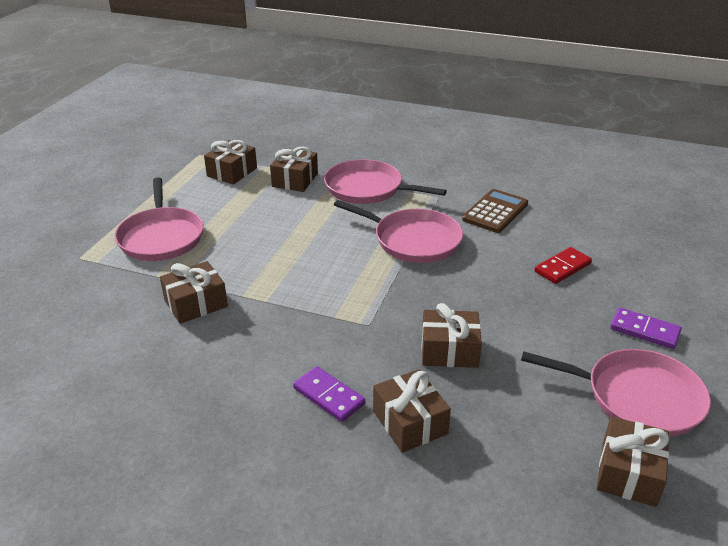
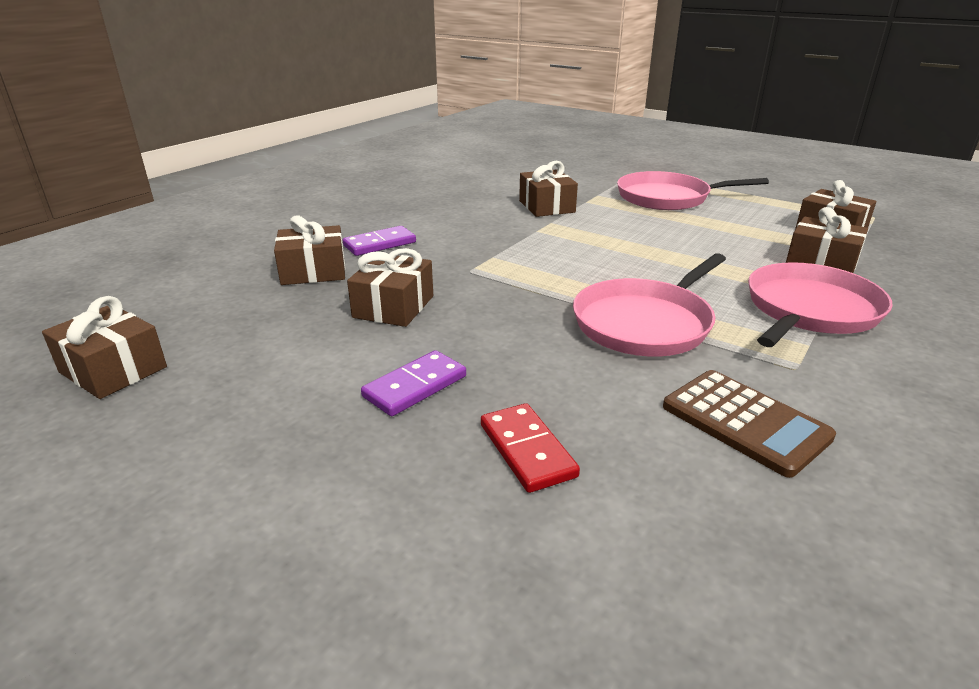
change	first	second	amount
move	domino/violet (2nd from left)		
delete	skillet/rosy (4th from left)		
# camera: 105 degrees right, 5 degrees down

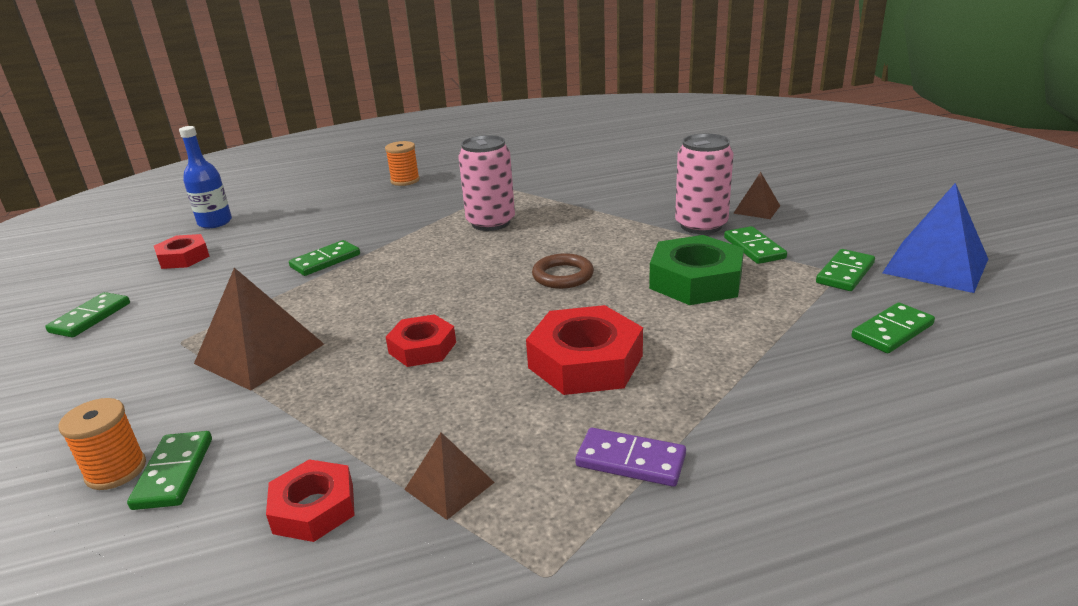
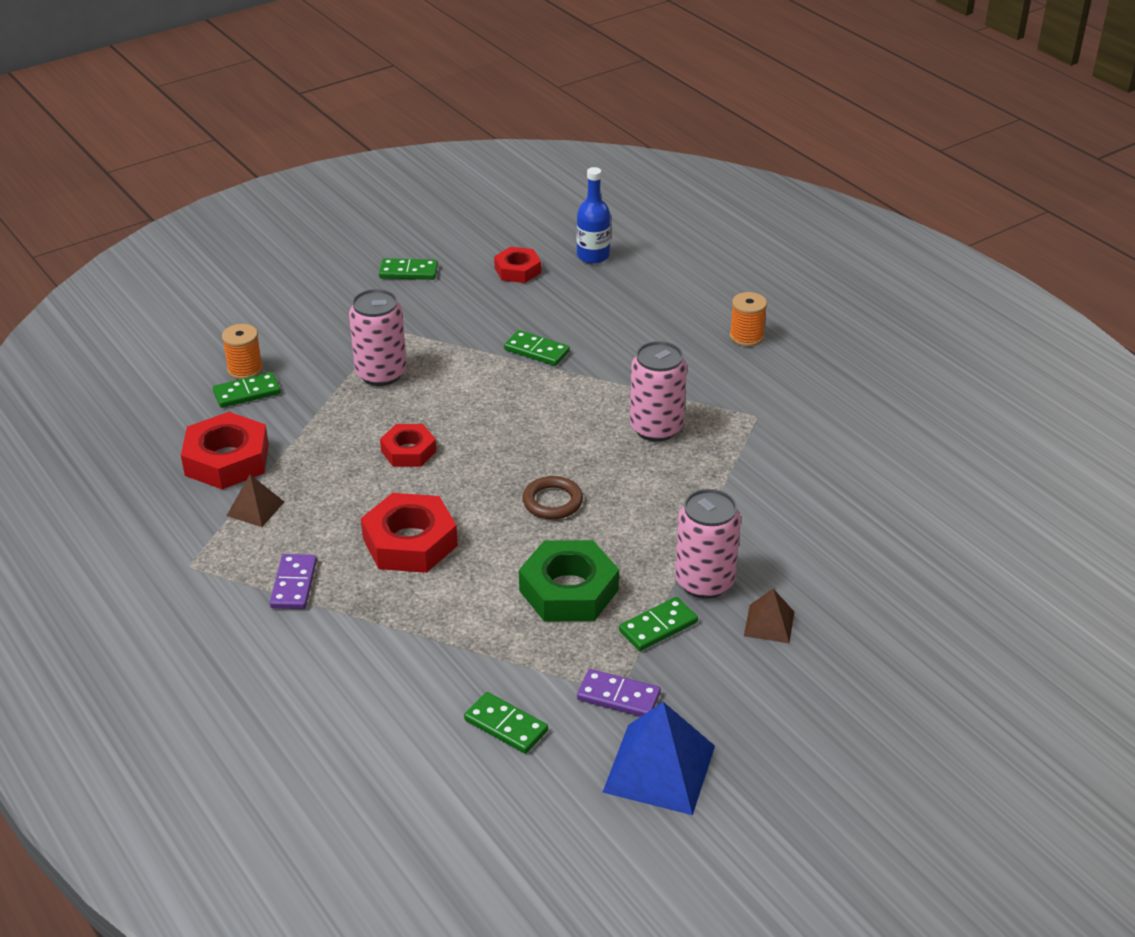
change	first	second	amount
recolor	domino/emerald (5th from left)	domino/violet (2nd from left)	
replace	pyramid shape/brown (1st from left)	can/rosy (1st from left)	
resize	nut/crimson (2nd from left in the first image)	nut/crimson (1st from left)	x1.63
# camera: 70 degrees right, 10 degrees up

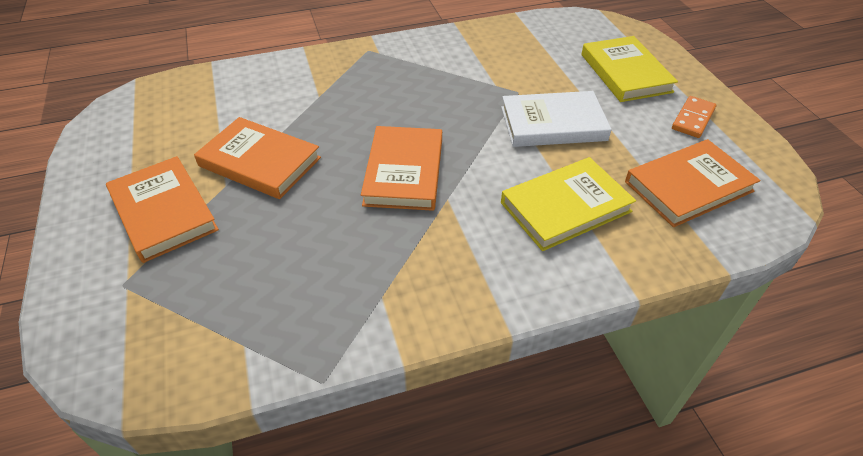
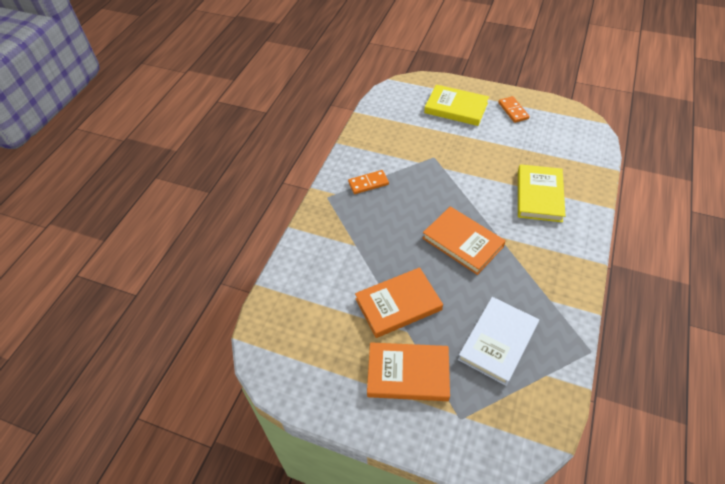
change	first	second	amount
move	hardback/snow-white		
delete	hardback/orange-coloured (4th from left)		
insert		domino/orange-coloured (1st from left)	
# camera: 50 degrees left, 5 degrees up

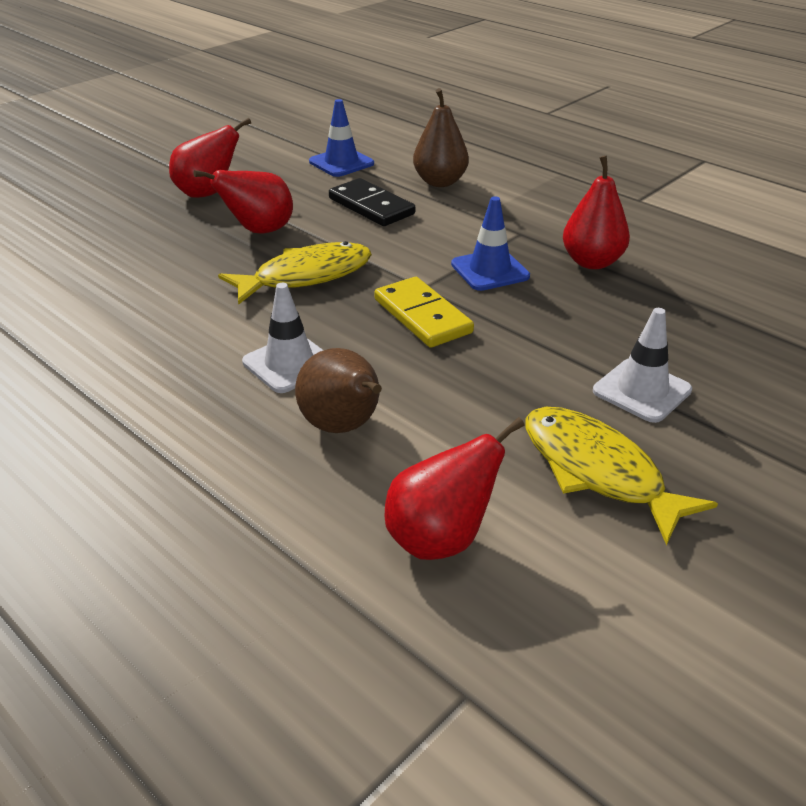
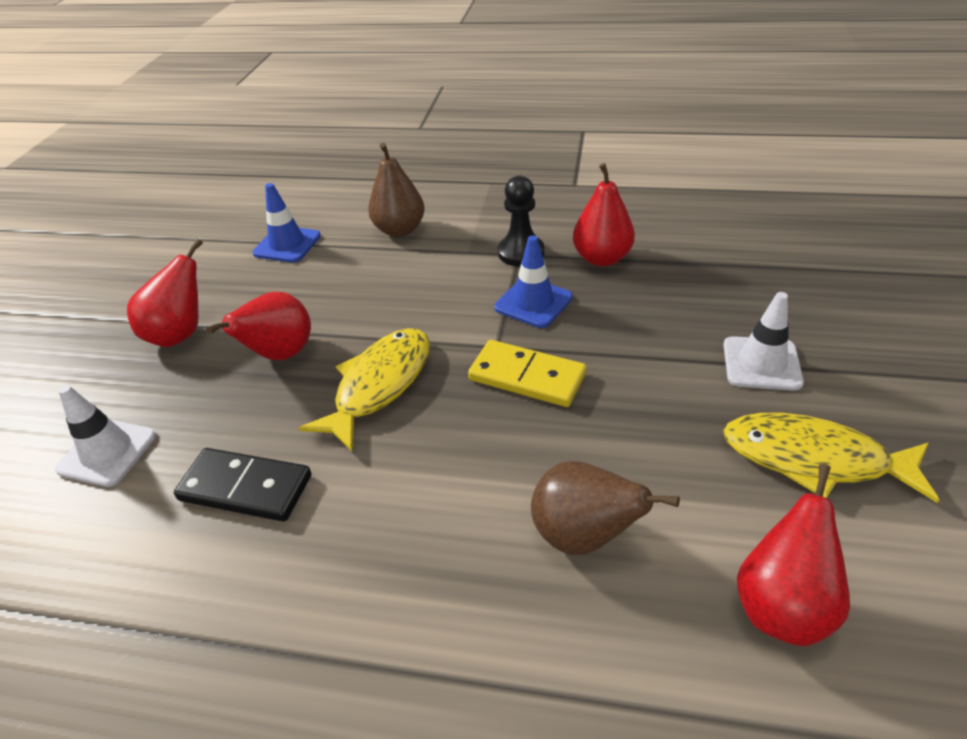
change	first	second	amount
move	domino/ebony		
move	road cone/snow-white (1st from left)		
insert		pawn/ebony	
# camera: 30 degrees left, 5 degrees up

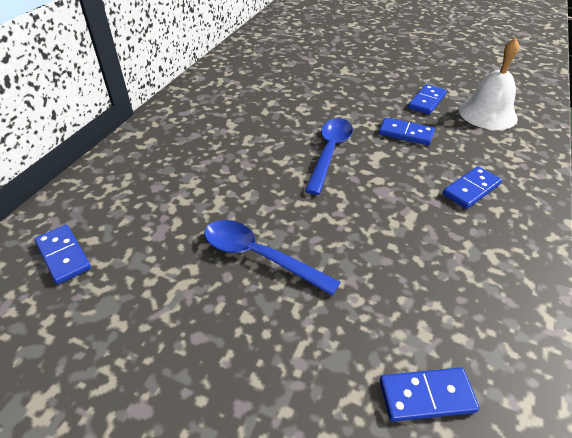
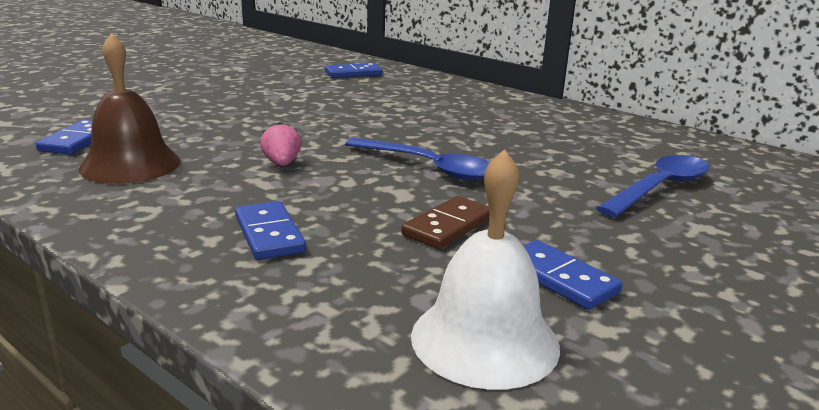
change	first	second	amount
recolor	domino/royal blue (2nd from left)	domino/brown	
move	spoon/royal blue (1st from left in the first image)	spoon/royal blue (2nd from left)	
insert		hand bell/brown	
insert		strawberry/rosy	
# camera: 105 degrees right, 20 degrees down

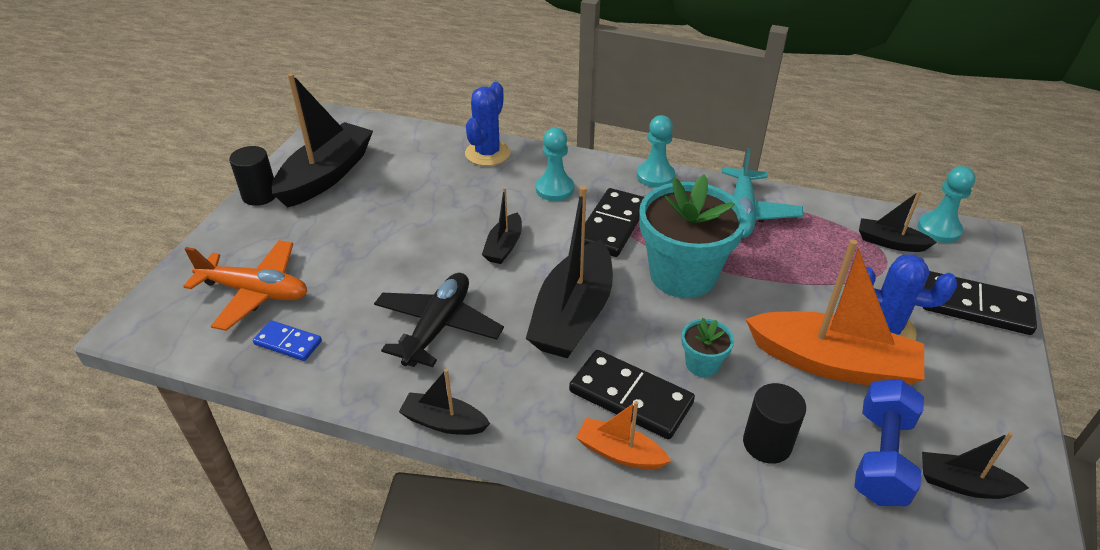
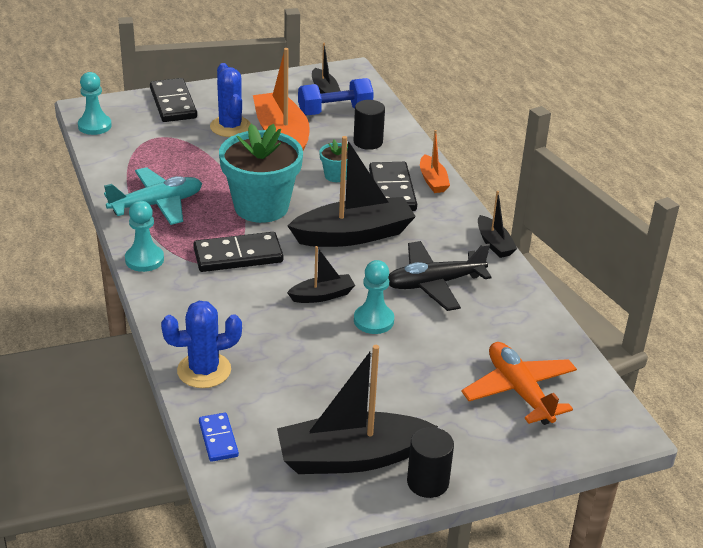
change	first	second	amount
move	pawn/turquoise (1st from left in the first image)	pawn/turquoise (3rd from left)	
delete	sailboat/ebony (5th from left)		
move	domino/royal blue		
# camera: 130 degrees left, 5 degrees down

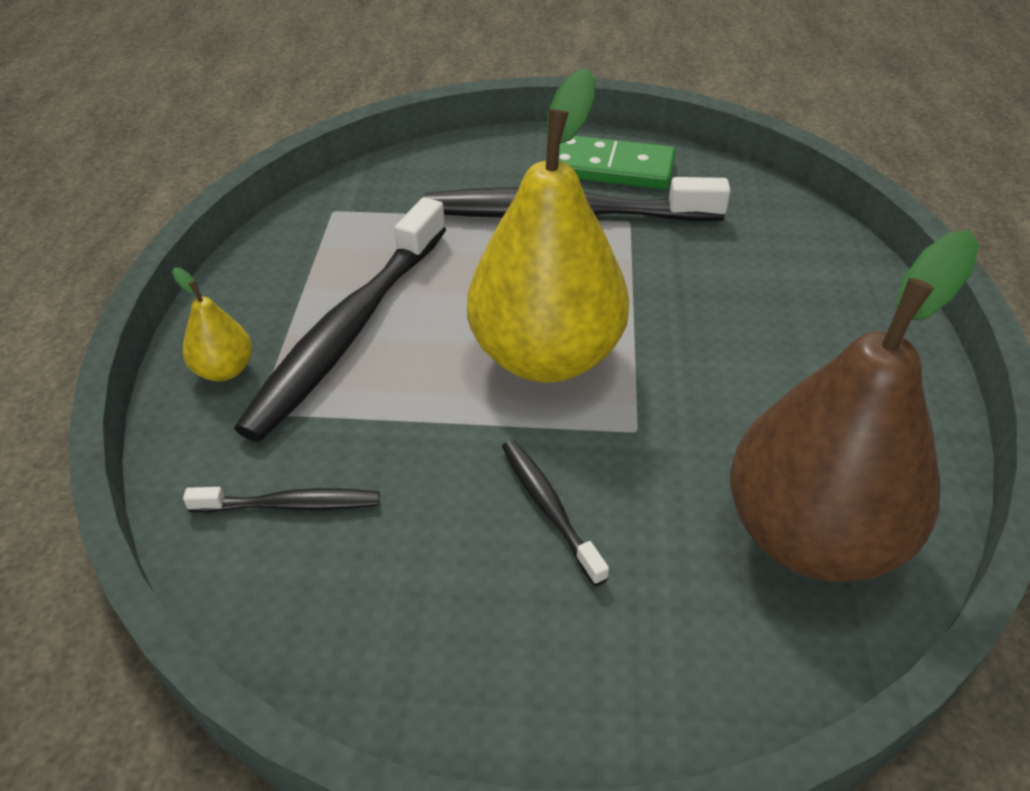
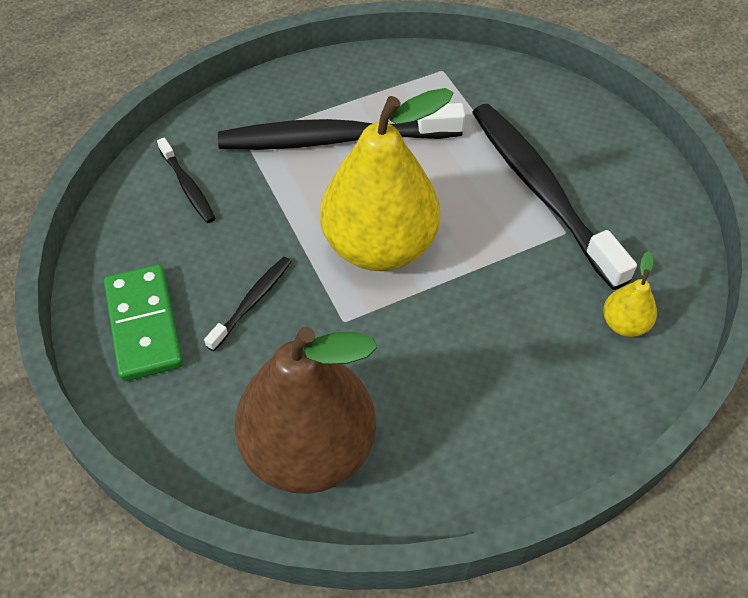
change	first	second	amount
move	domino/emerald		
move	pear fruit/golden (1st from left in the first image)	pear fruit/golden (2nd from left)	
# camera: 60 degrees right, 10 degrees up

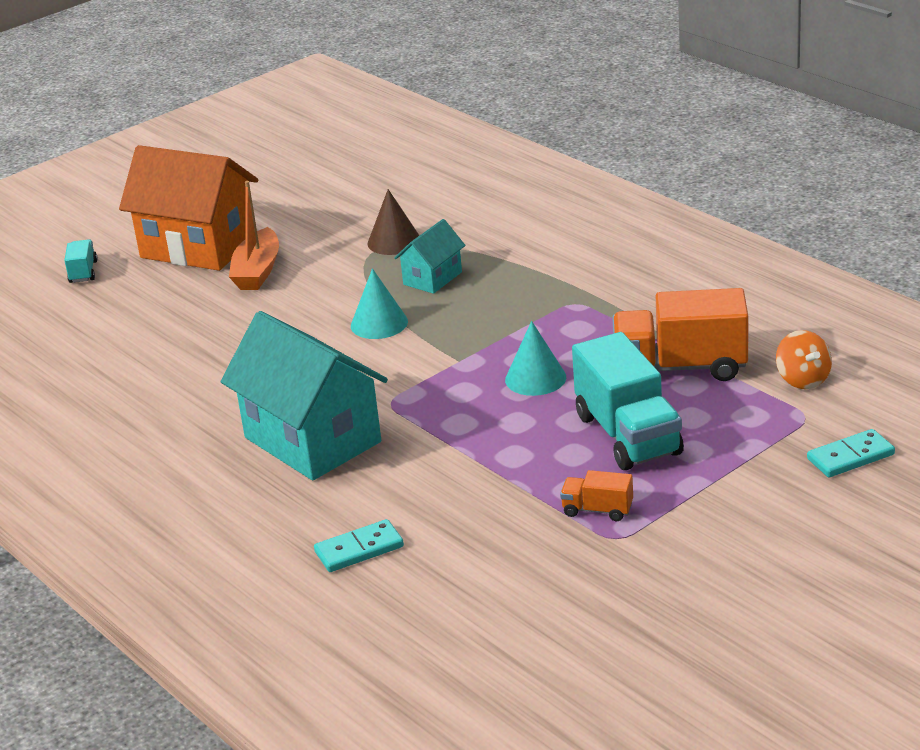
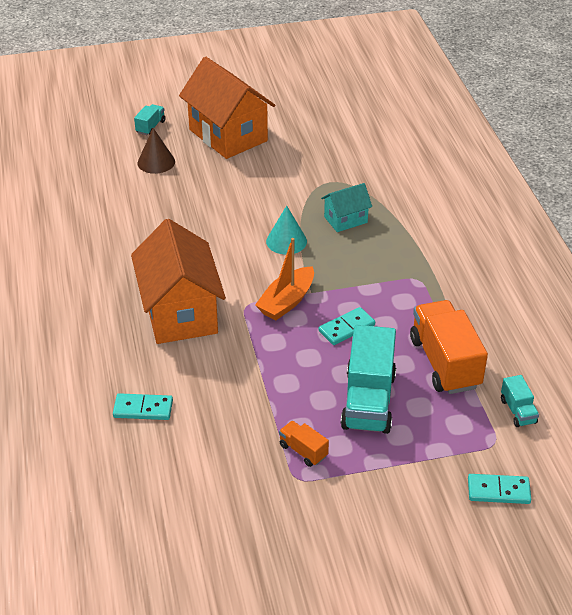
change	first	second	amount
move	sailboat/orange-coloured		
move	solid cone/brown		
rotate	toy truck/orange-coloured (2nd from left)		45 degrees clockwise
recolor	house/turquoise (1st from left)	house/orange-coloured (1st from left)	
replace	solid cone/turquoise (2nd from left)	domino/turquoise (2nd from left)	
replace	whirligig/orange-coloured	toy truck/turquoise (3rd from left)	
# camera: 25 degrees right, 10 degrees up

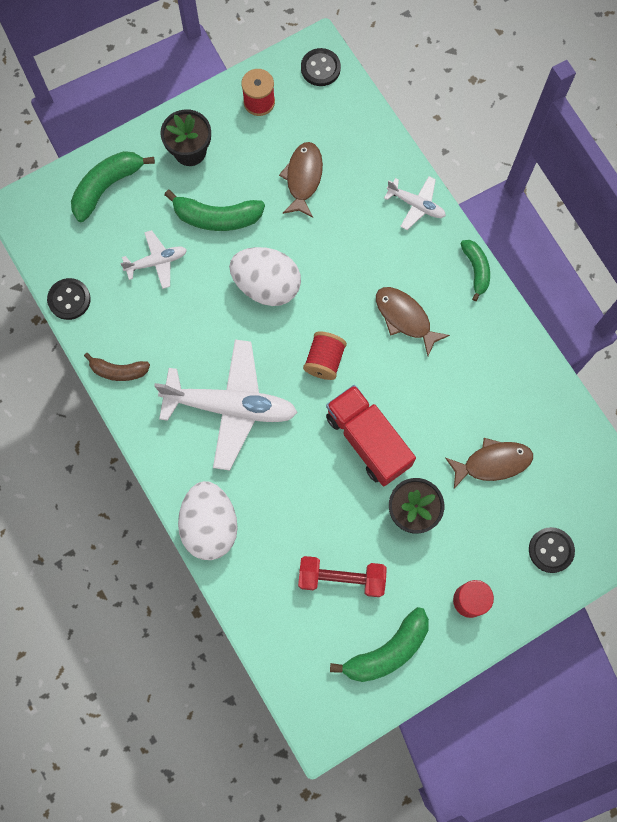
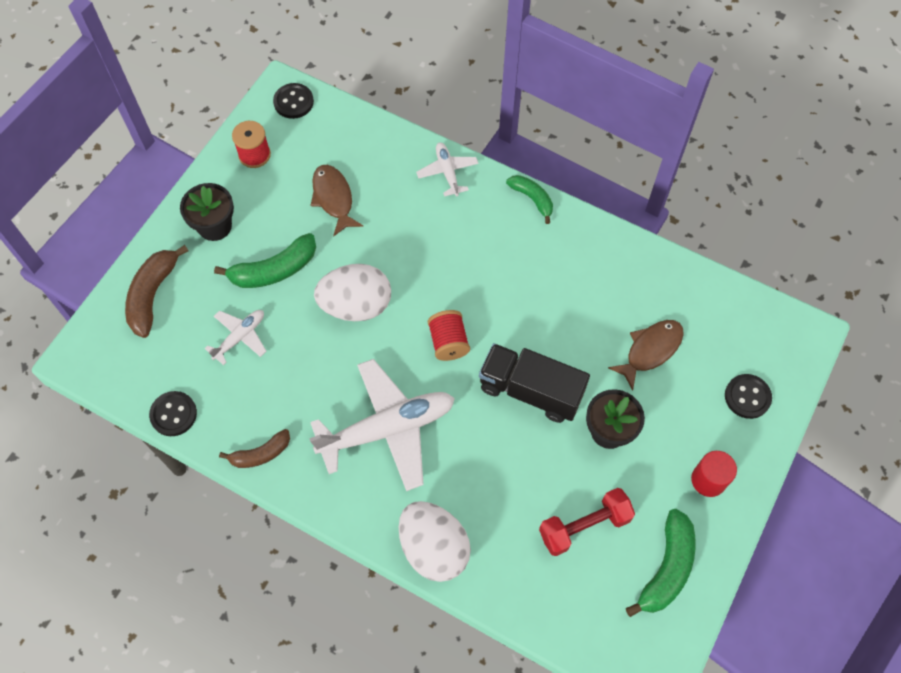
change	first	second	amount
recolor	banana/emerald (1st from left)	banana/brown (1st from left)	
rotate	toy plane/snow-white (3rd from left)		105 degrees counterclockwise
delete	toy fish/brown (2nd from left)		
recolor	toy truck/crimson	toy truck/ebony	
# camera: 30 degrees left, 10 degrees down

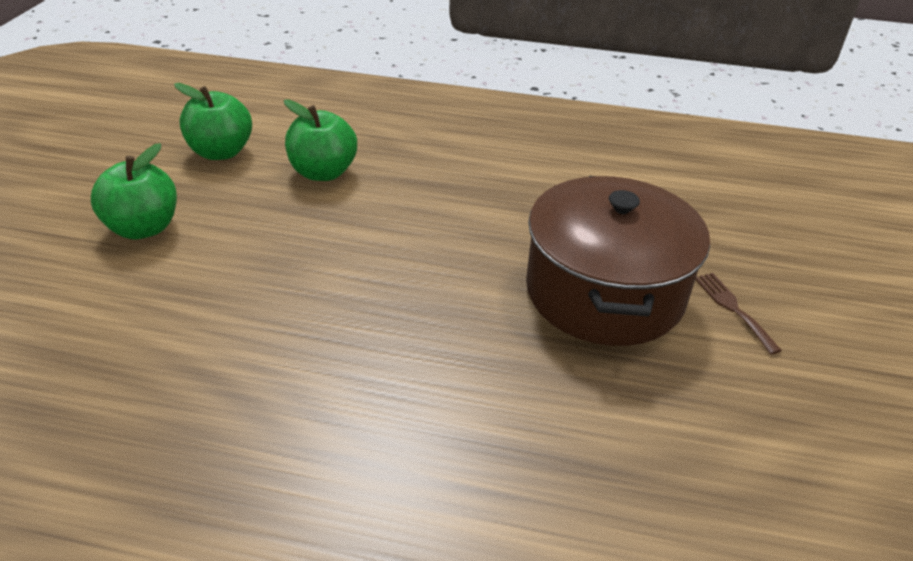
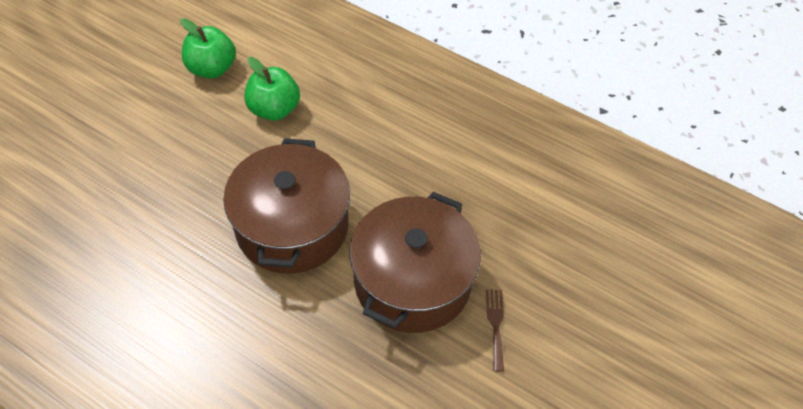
change	first	second	amount
delete	toy apple/emerald (1st from left)		
insert		cooking pot/brown (1st from left)	
# camera: 20 degrees right, 15 degrees up

